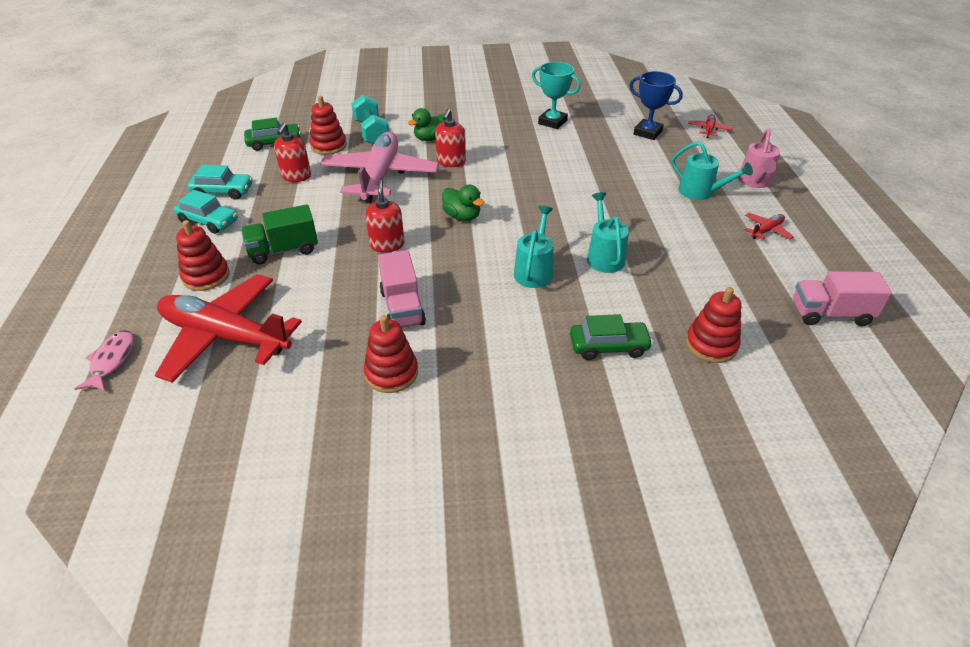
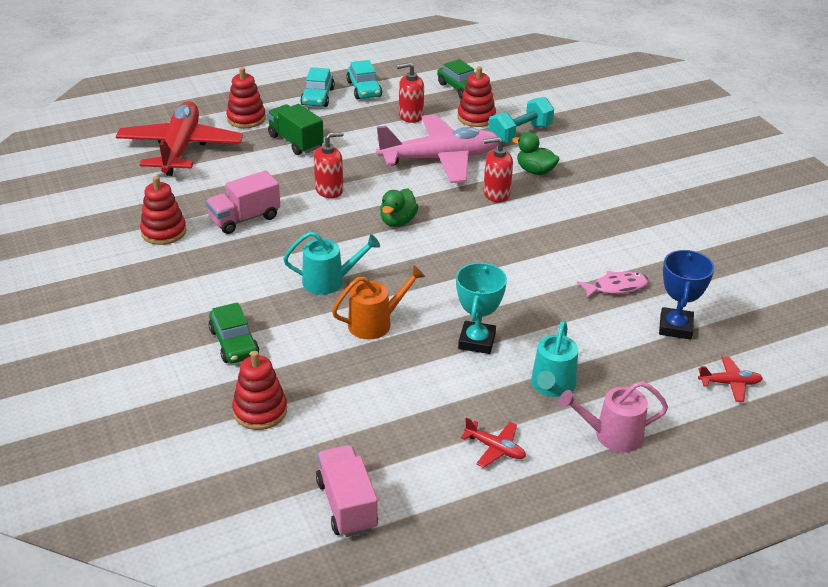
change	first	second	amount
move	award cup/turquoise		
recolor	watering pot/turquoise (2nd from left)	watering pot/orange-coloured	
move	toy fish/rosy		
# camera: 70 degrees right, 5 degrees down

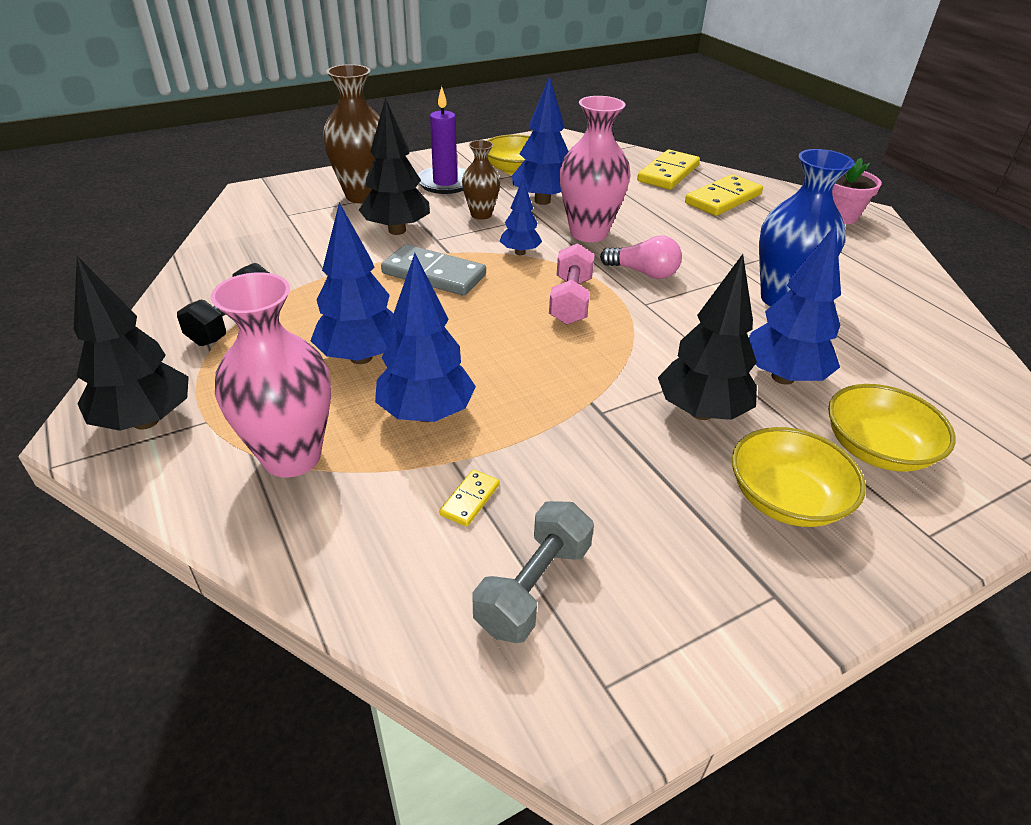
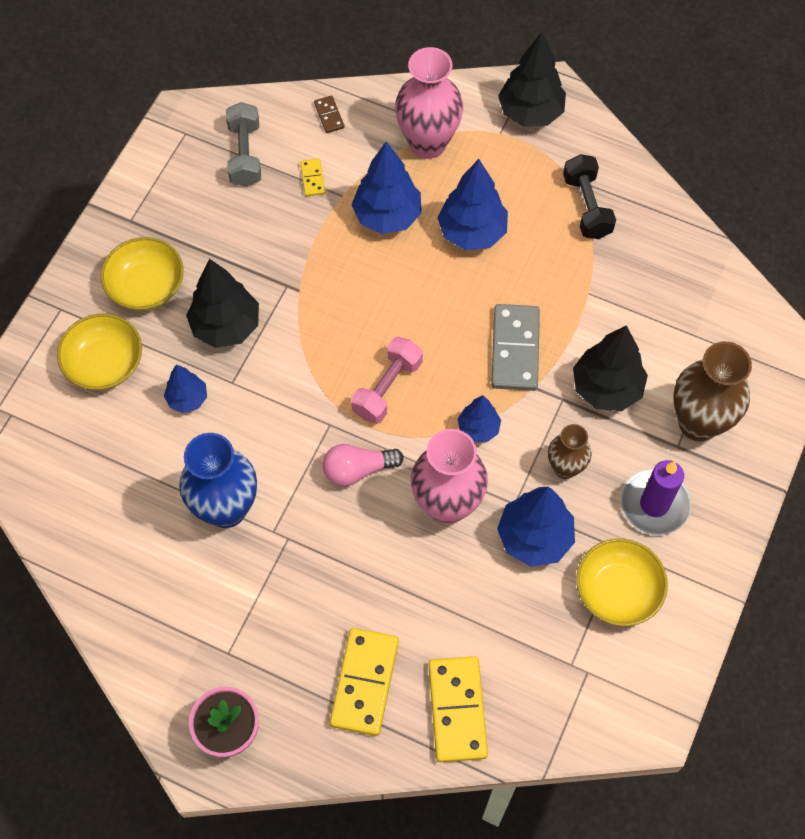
change	first	second	amount
resize	toy tree/royal blue (5th from left in the first image)	toy tree/royal blue (1st from left)	x0.58
rotate	free weight/rosy		60 degrees clockwise
rotate	domino/ash-grey		75 degrees counterclockwise
insert		domino/brown	
# camera: 145 degrees right, 25 degrees up

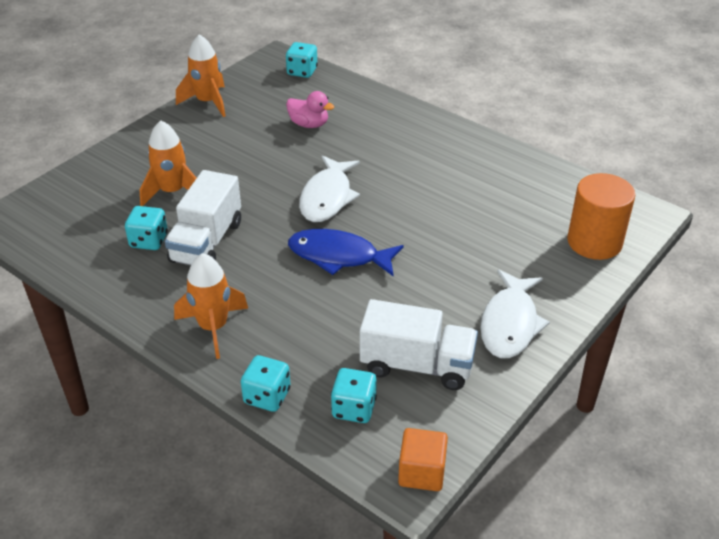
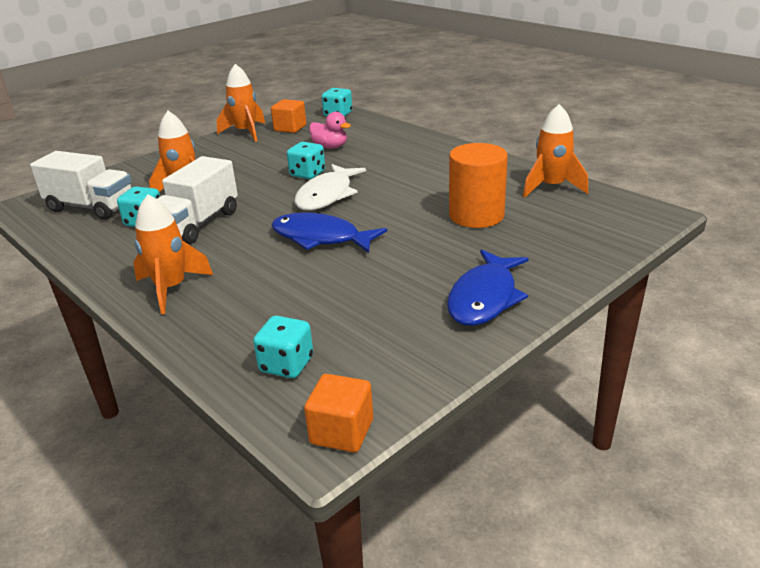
change	first	second	amount
move	cylinder/orange-coloured		
recolor	toy fish/snow-white (2nd from left)	toy fish/royal blue (2nd from left)	
move	toy truck/snow-white (2nd from left in the first image)	toy truck/snow-white (1st from left)	
move	die/turquoise (2nd from left in the first image)	die/turquoise (3rd from left)	
insert		solid cube/orange-coloured (1st from left)	
insert		toy rocket/orange-coloured (4th from left)	
# camera: 10 degrees right, 10 degrees down

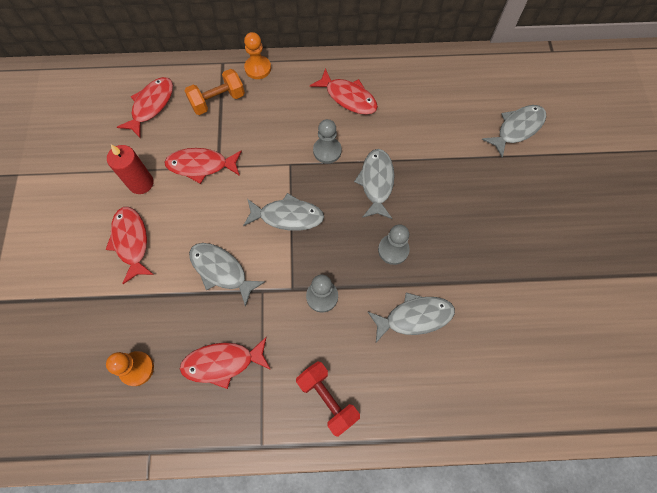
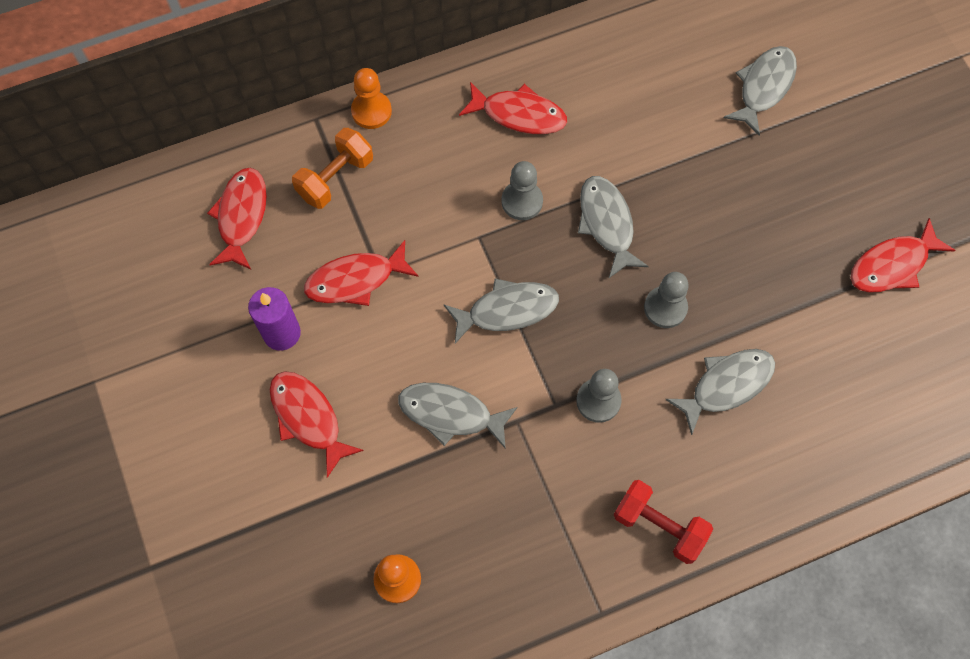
change	first	second	amount
recolor	wax candle/crimson	wax candle/violet	
move	toy fish/crimson (4th from left in the first image)	toy fish/crimson (5th from left)	
# camera: 20 degrees left, 0 degrees up

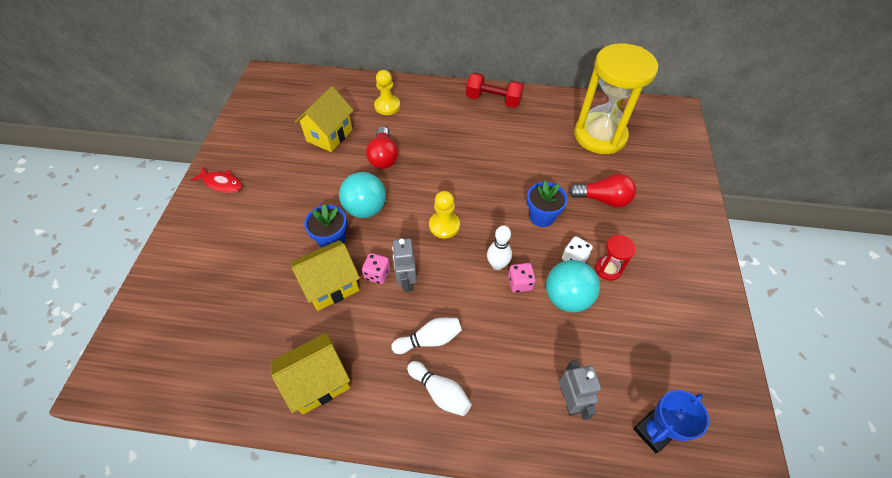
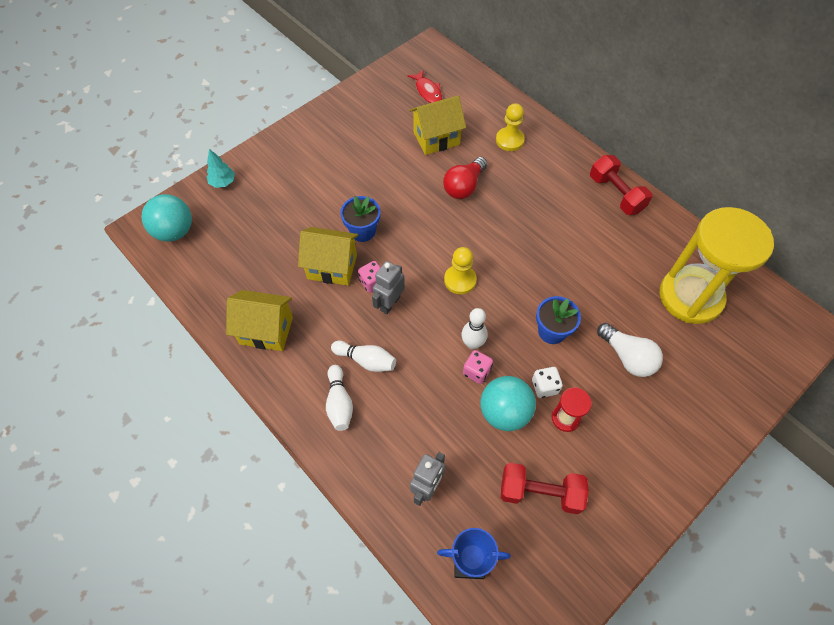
change	first	second	amount
move	toy fish/crimson		
move	play ball/turquoise (1st from left)		
recolor	lightbulb/crimson (2nd from left)	lightbulb/snow-white	
insert		toy tree/turquoise	
insert		free weight/crimson (1st from left)	
# camera: 40 degrees right, 5 degrees up

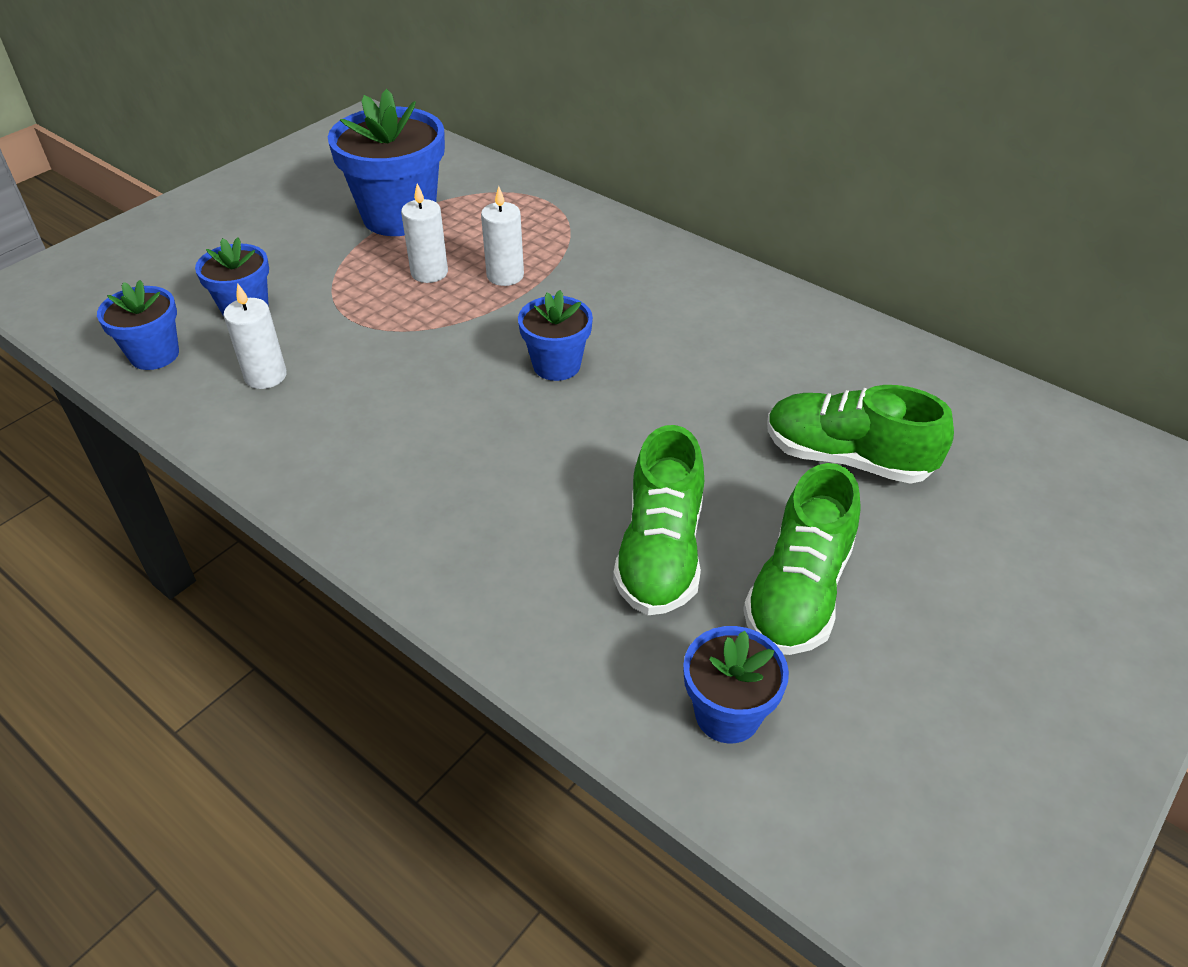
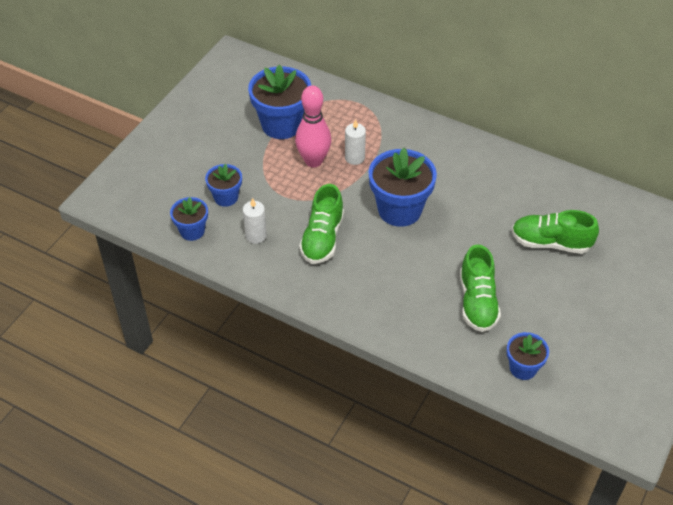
change	first	second	amount
replace	wax candle/snow-white (2nd from left)	tenpin/rosy	
resize	potted plant/royal blue (4th from left)		x1.80
move	sneaker/emerald (2nd from left in the first image)	sneaker/emerald (1st from left)	
# camera: 10 degrees left, 5 degrees up

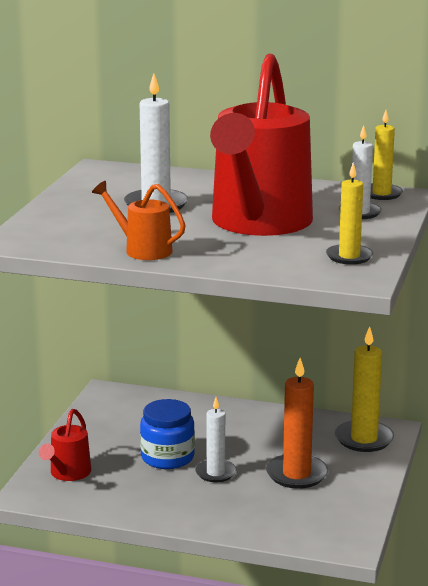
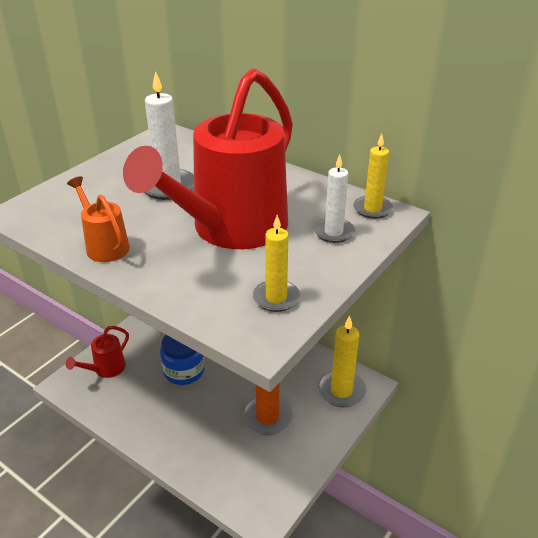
change	first	second	amount
delete	wax candle/snow-white (2nd from left)		
# camera: 20 degrees right, 15 degrees up

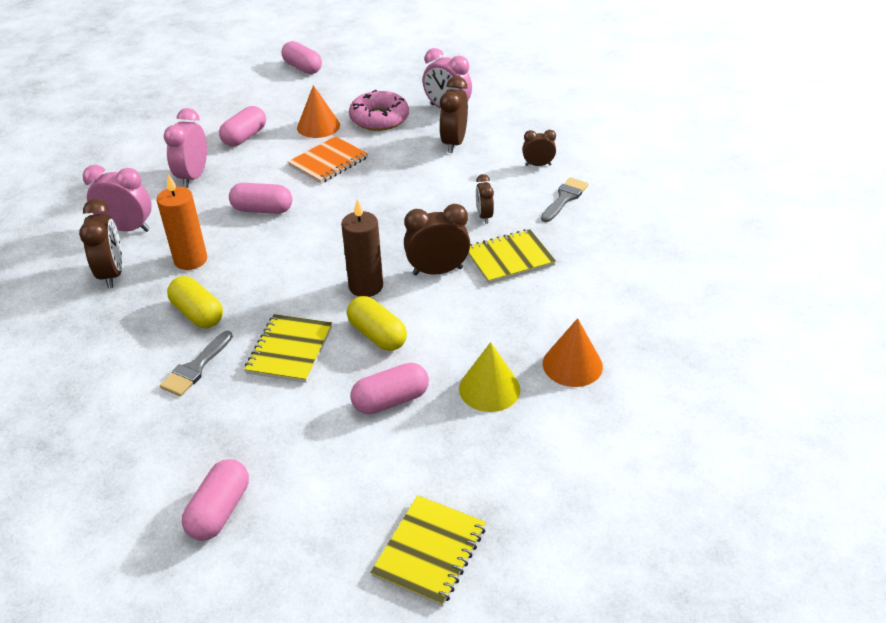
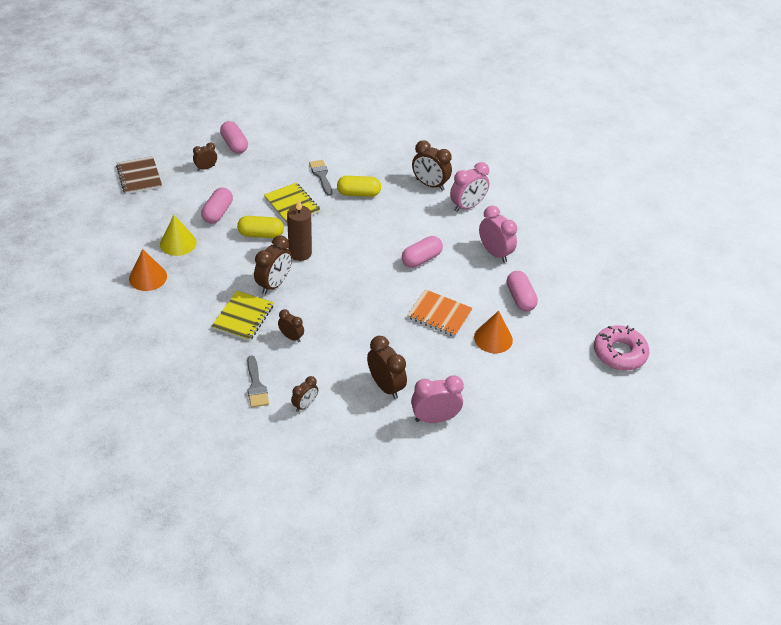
change	first	second	amount
delete	capsule/rosy (4th from left)		
move	donut/rosy		
rotate	exercise book/orange-coloured		60 degrees counterclockwise
delete	wax candle/orange-coloured		
recolor	exercise book/golden (2nd from left)	exercise book/brown	
insert		bedside clock/brown (1st from left)	
# camera: 130 degrees right, 5 degrees up

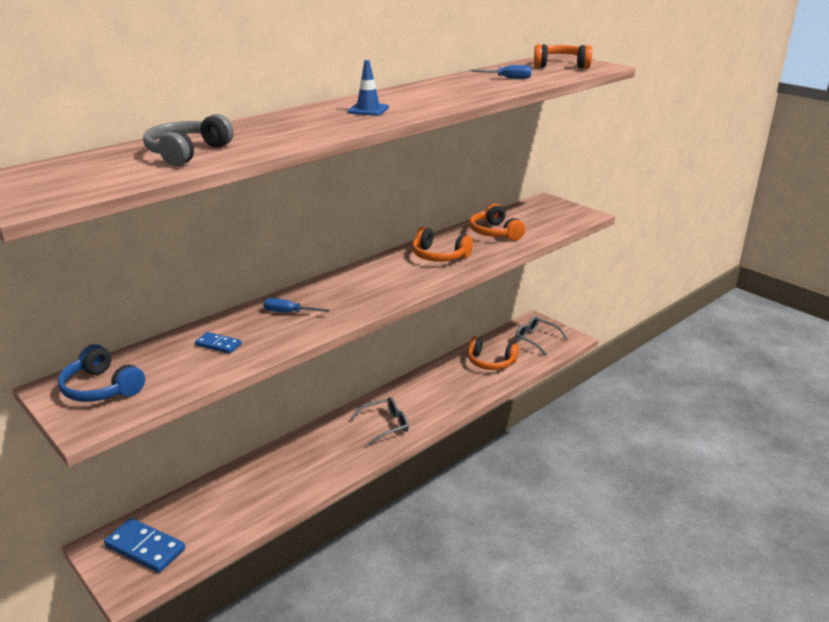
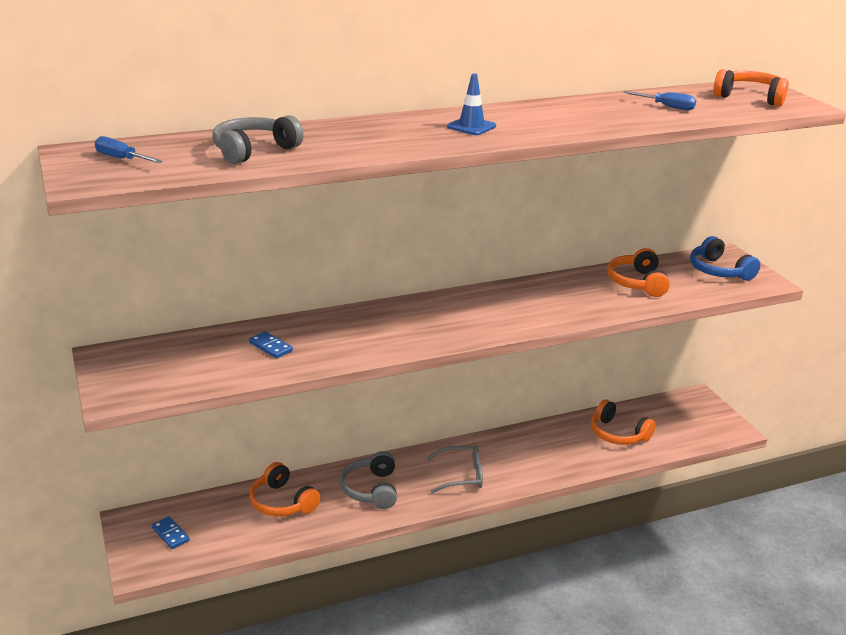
change	first	second	amount
move	headset/orange-coloured (1st from left)		
move	flat screwdriver/royal blue (1st from left)		
delete	eyeglasses/ash-grey (2nd from left)		
move	headset/royal blue		
resize	domino/royal blue (1st from left)		x0.54
insert		headset/ash-grey (2nd from left)	
# camera: 20 degrees right, 0 degrees up

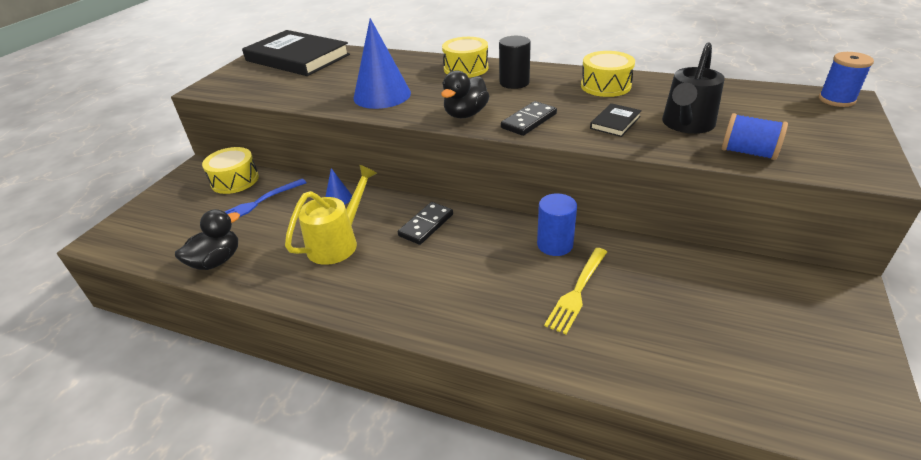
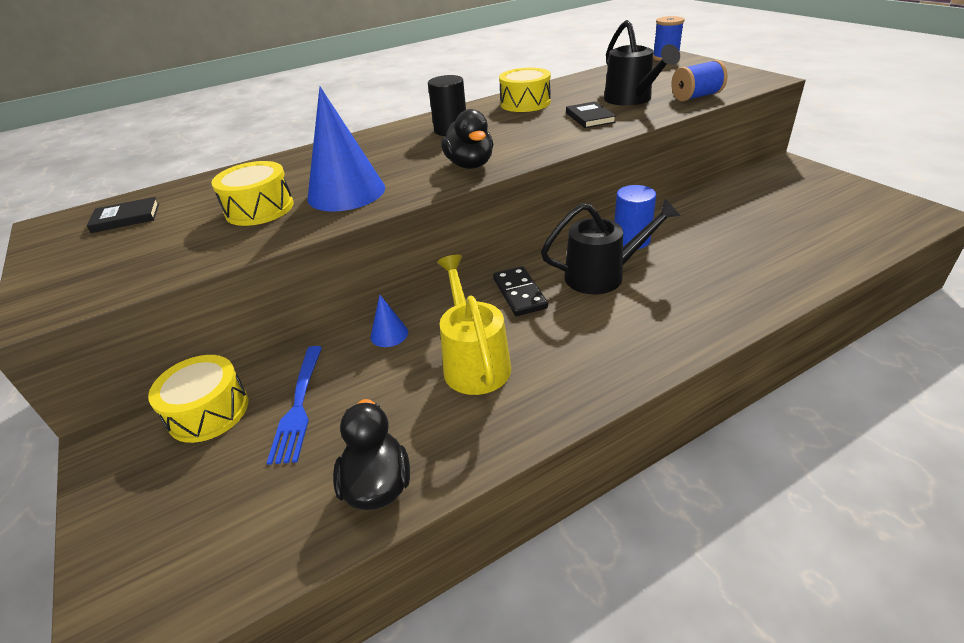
change	first	second	amount
resize	hardback/ebony (1st from left)		x0.41
move	snare drum/golden (2nd from left)		
delete	domino/ebony (2nd from left)		
delete	table fork/golden		
insert		watering pot/ebony (1st from left)	
# camera: 50 degrees left, 0 degrees up

